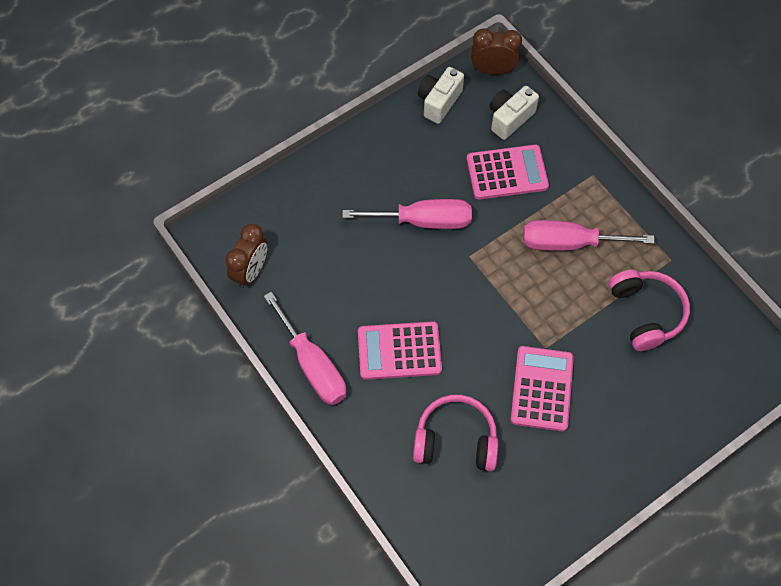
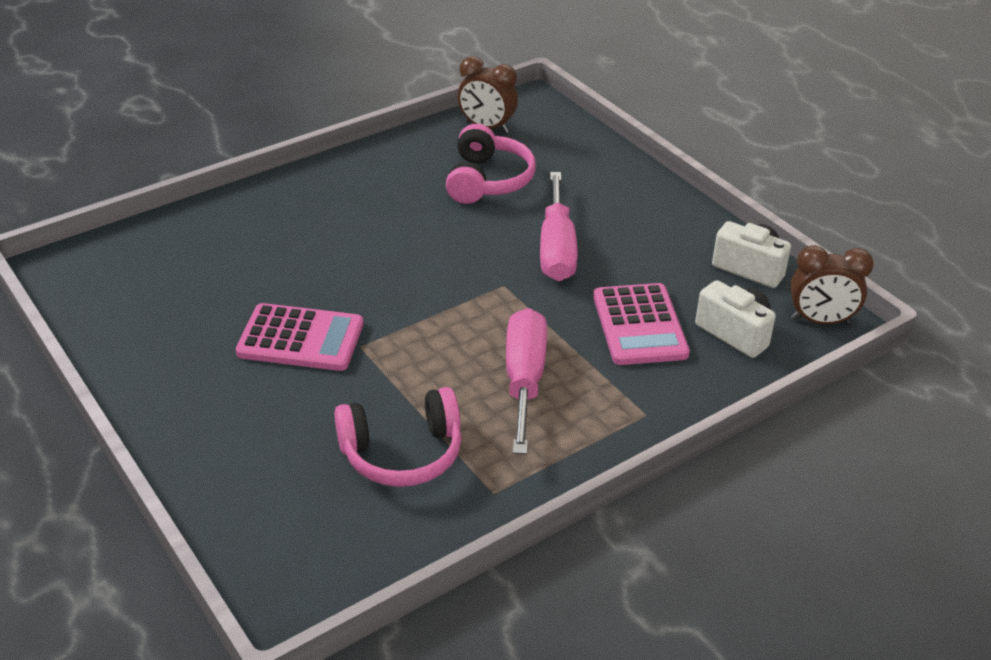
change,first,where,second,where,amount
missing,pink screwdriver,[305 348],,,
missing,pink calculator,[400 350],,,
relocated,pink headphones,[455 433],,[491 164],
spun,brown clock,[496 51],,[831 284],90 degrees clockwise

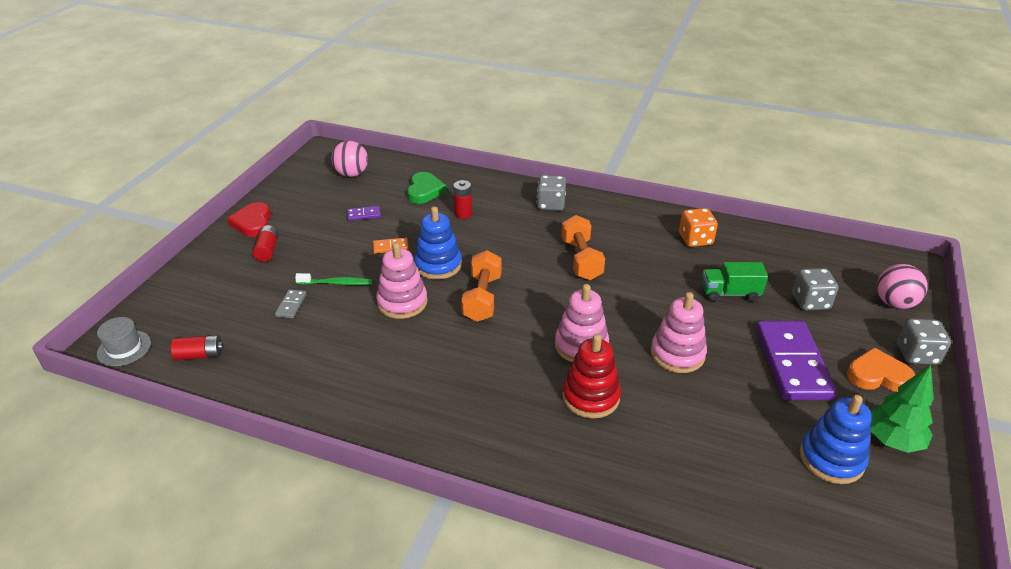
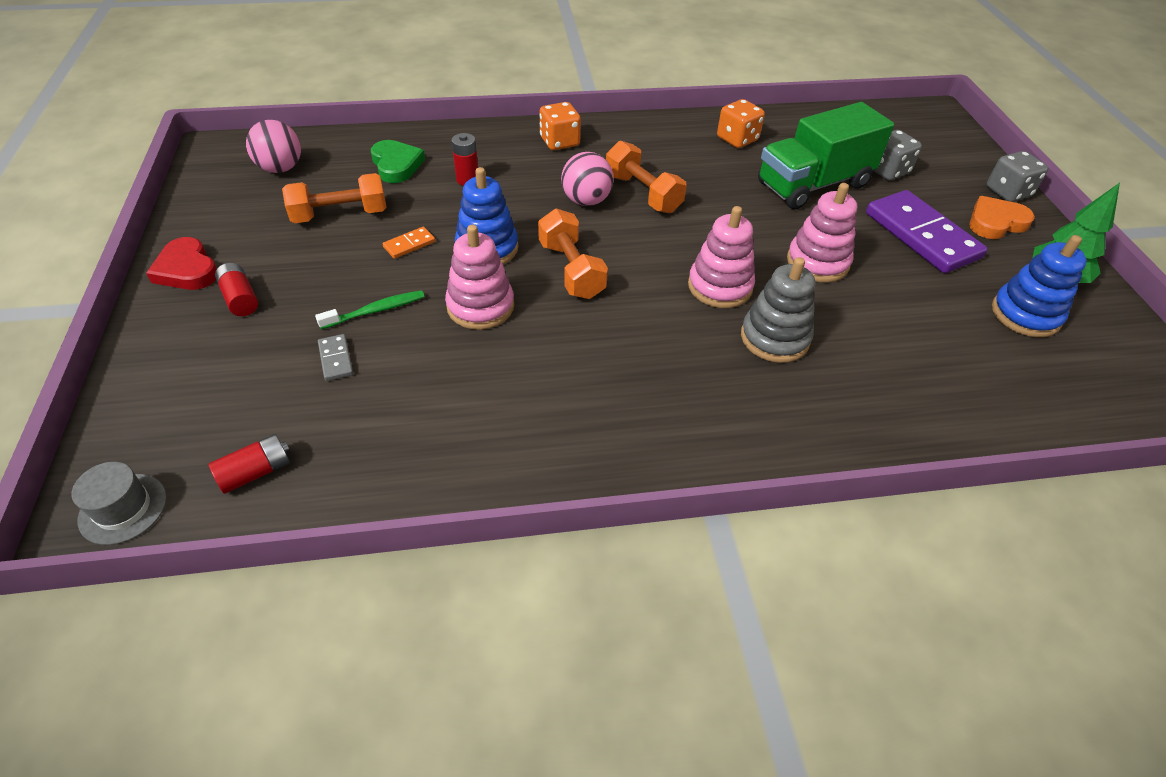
change,first,where,second,where,amount
relocated,pink ball,[902 286],,[587 179],
exchanged,purple domino,[364 213],orange dumbbell,[334 198],
colour,grey dice,[551 193],orange dice,[560 126],
colour,red stacking toy,[591 376],grey stacking toy,[778 310],
size,green truck,[735 282],,[826 155],x1.83

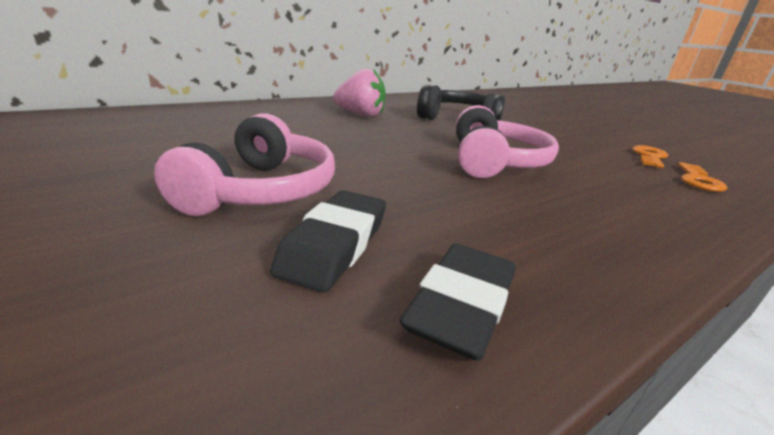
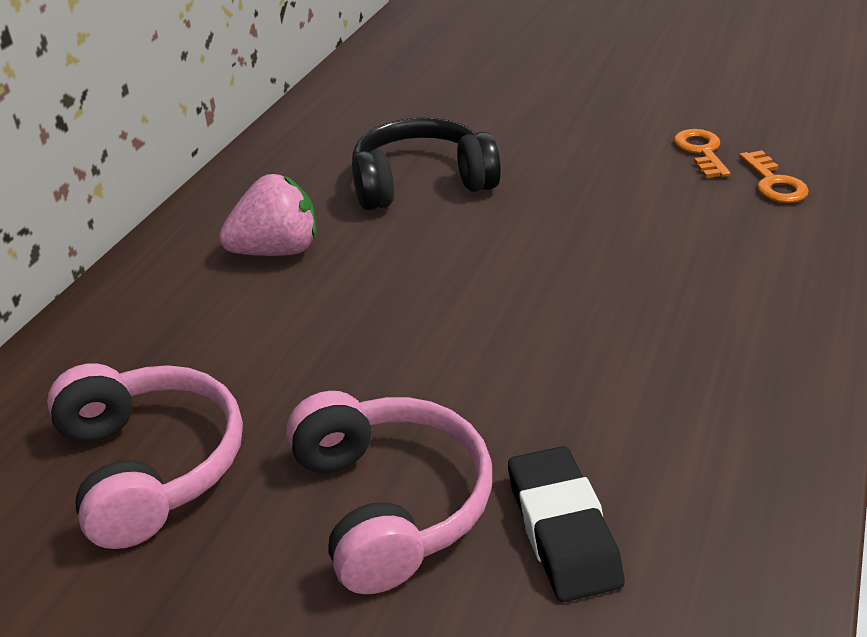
change,first,where,second,where,amount
missing,black eraser,[457 302],,,
relocated,pink headphones,[507 141],,[145 456],

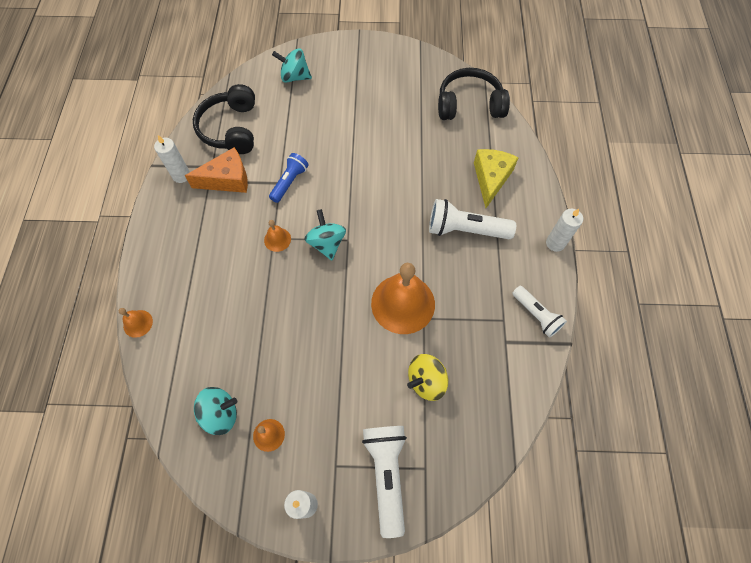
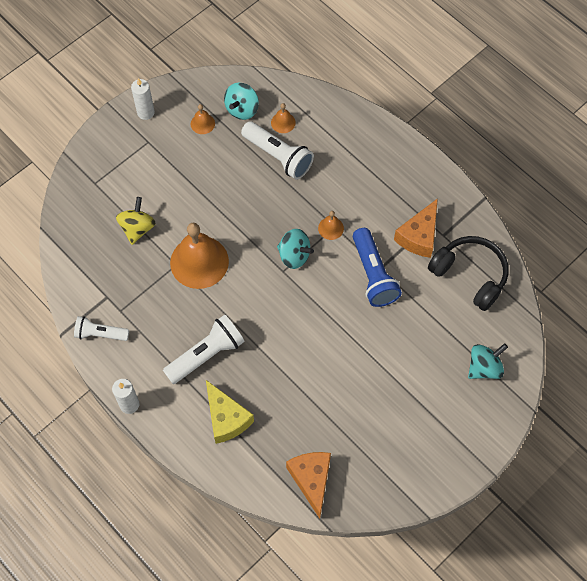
change,first,where,second,where,amount
missing,white candle,[172 159],,,
relocated,orange bell,[136 323],,[283 118],
relocated,white flashlight,[384 482],,[277 150],
exchanged,black headphones,[474 94],orange cheese,[308 485],
size,blue flashlight,[289 178],,[377 267],x1.56

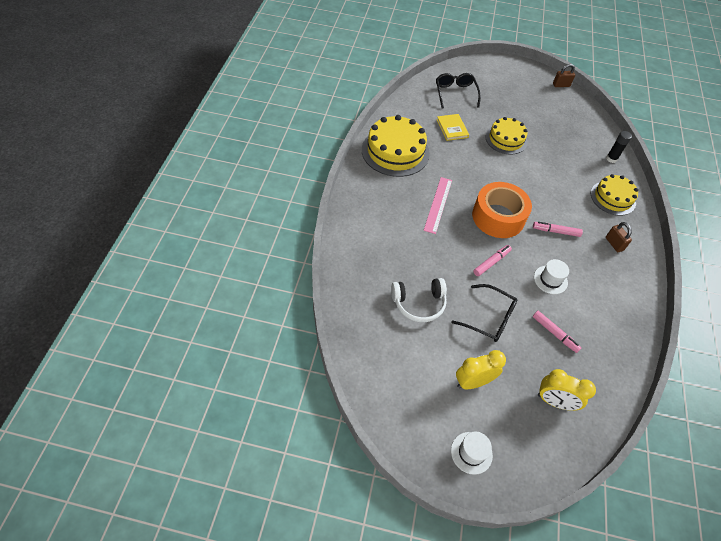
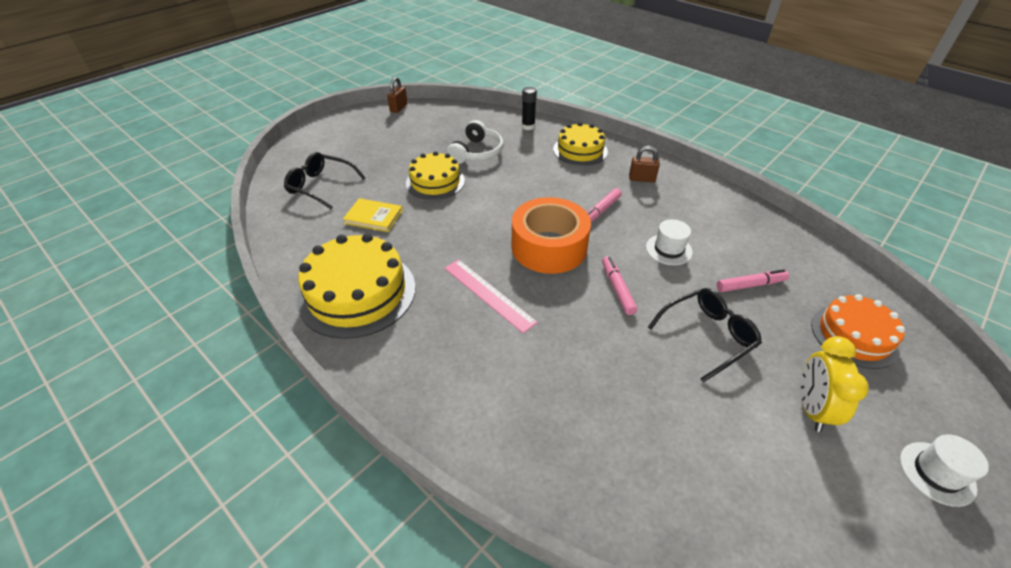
change,first,where,second,where,amount
relocated,white headphones,[419 300],,[475 142],
exchanged,yellow clock,[567 390],orange cake,[858 331],

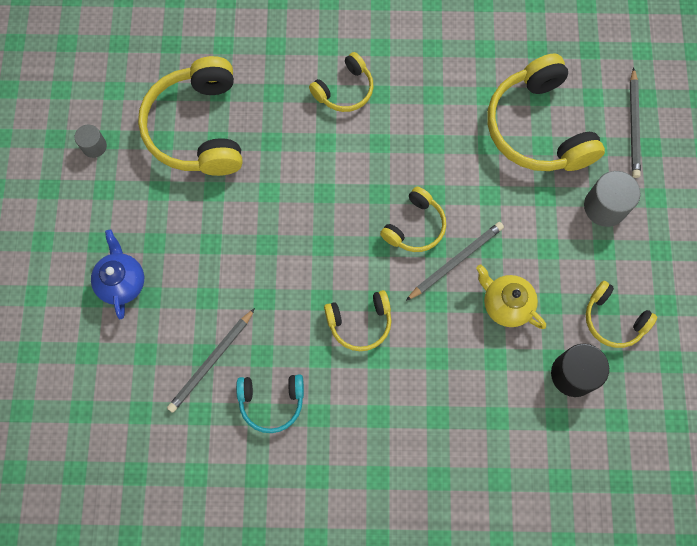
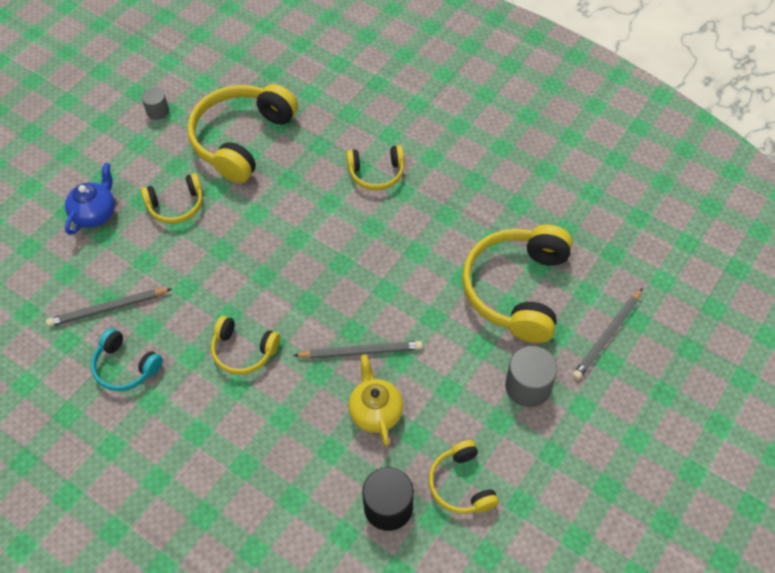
change,first,where,second,where,amount
relocated,yellow headphones,[413 219],,[172 198],

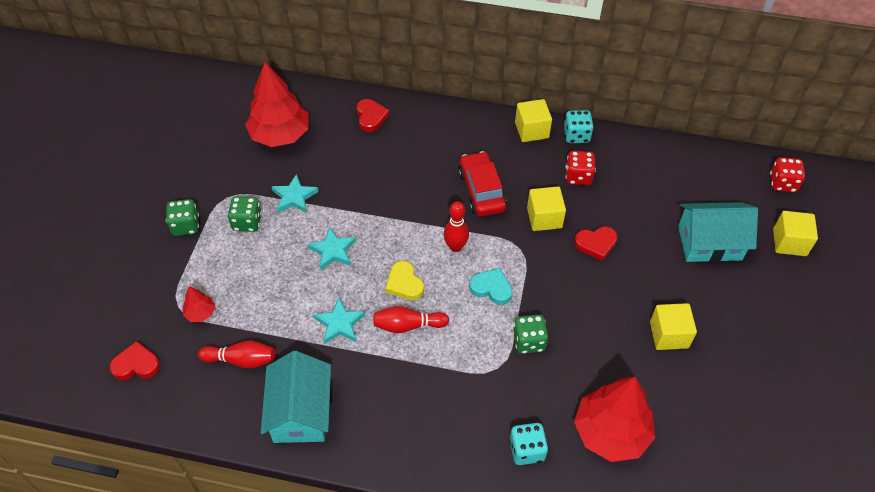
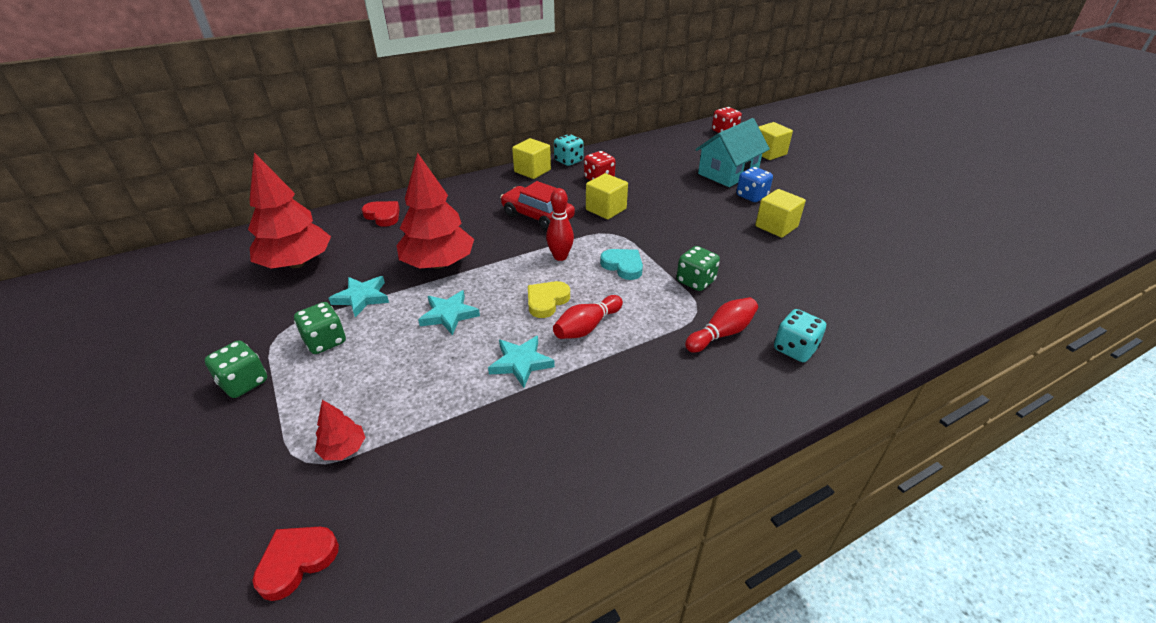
change,first,where,second,where,amount
missing,turquoise house,[296 397],,,
missing,red heart,[596 244],,,
appeared,,,blue dice,[754 184],
relocated,red bowling pin,[236 354],,[721 325],
relocated,red tree,[614 419],,[435 210],
spun,yellow heart,[404 280],,[549 299],105 degrees clockwise
spun,turquoise heart,[491 286],,[621 264],60 degrees clockwise

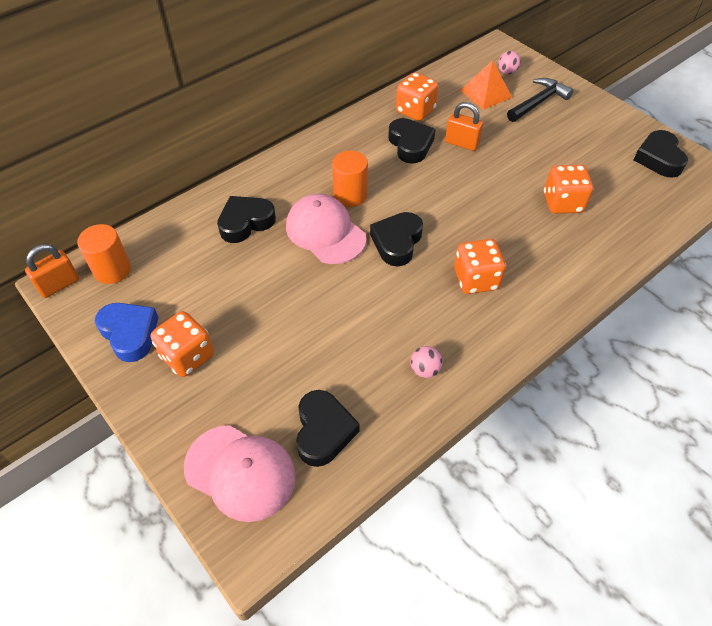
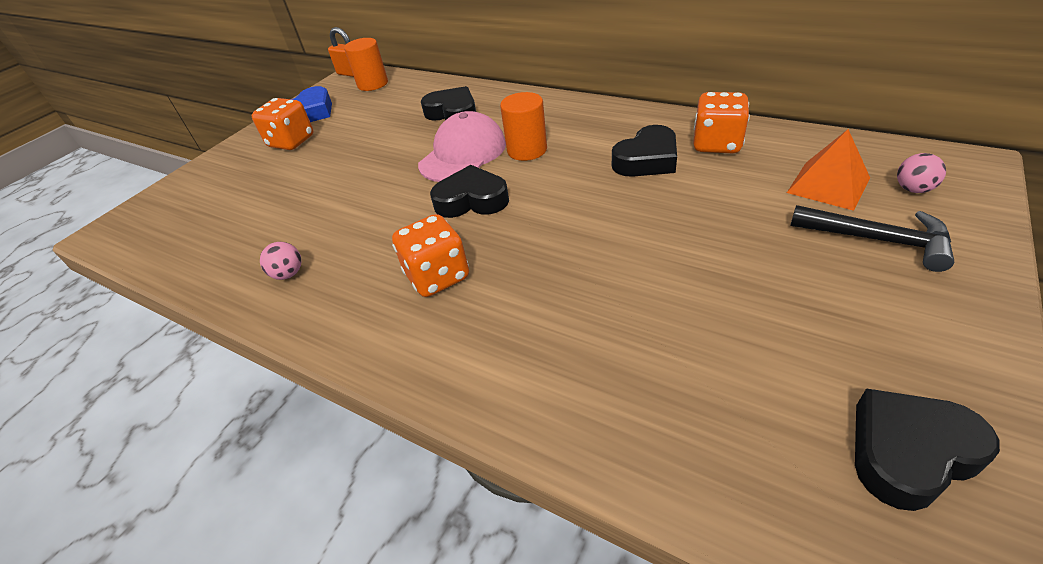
change,first,where,second,where,amount
missing,pink cap,[240 473],,,
missing,black heart,[328 428],,,
missing,orange padlock,[464 126],,,
missing,orange dice,[569 189],,,

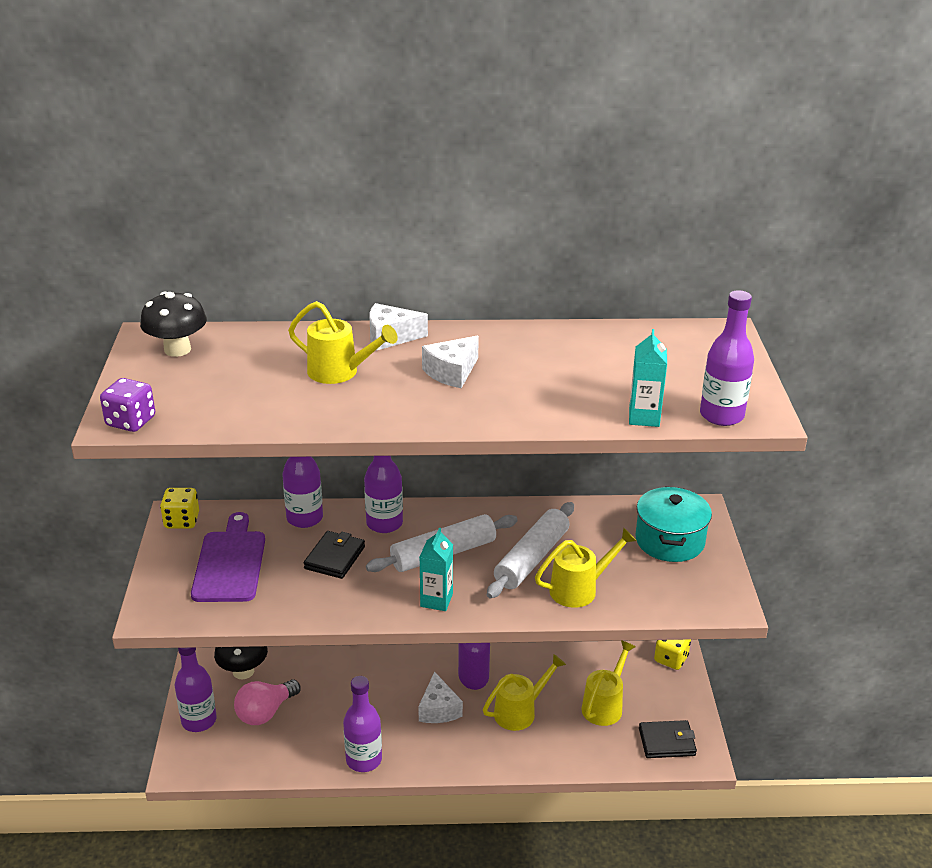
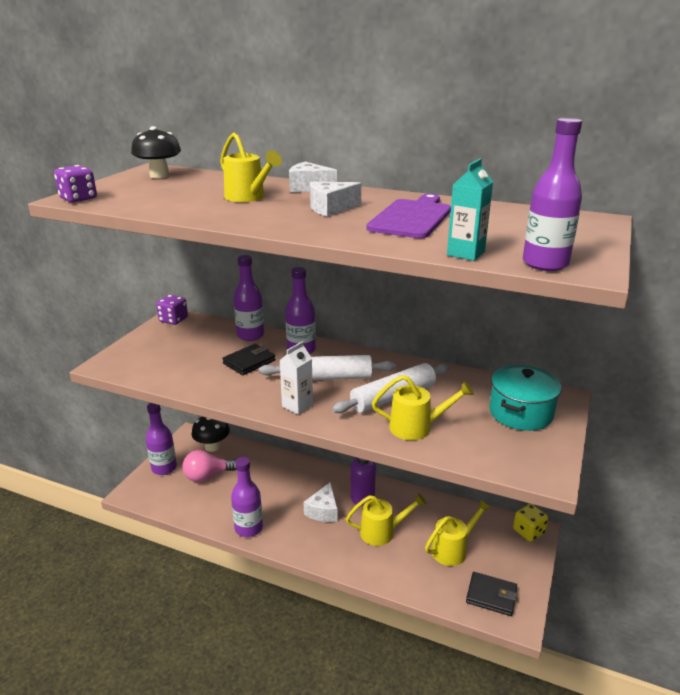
change,first,where,second,where,amount
relocated,purple cutting board,[228 557],,[408 216],
colour,yellow dice,[179 508],purple dice,[172 310],
colour,turquoise carton,[436 569],white carton,[296 378],

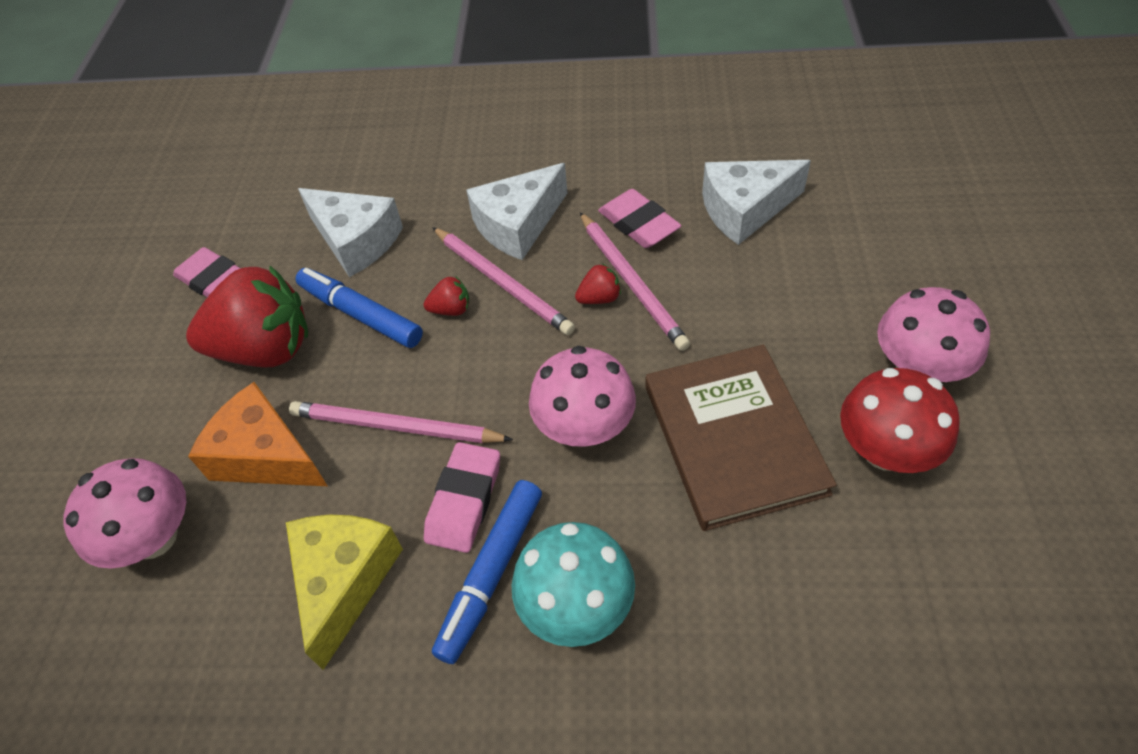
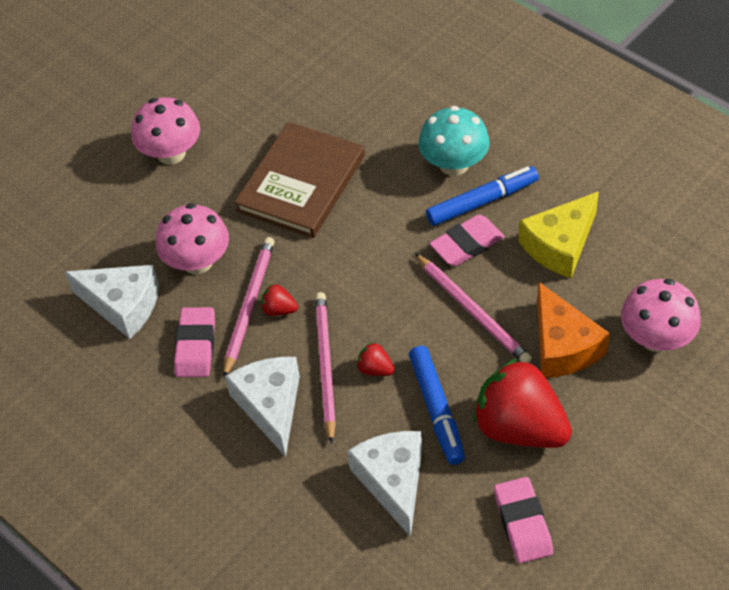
change,first,where,second,where,amount
missing,red mushroom,[900 420],,,
relocated,pink mushroom,[582 396],,[192 238],
spun,white cheese,[516 211],,[262 407],105 degrees counterclockwise

